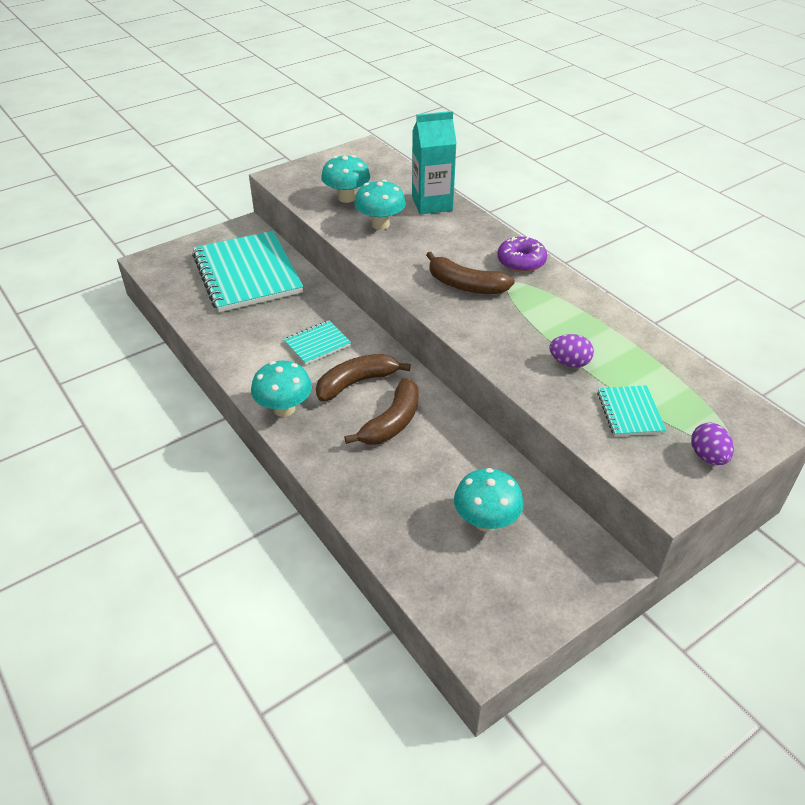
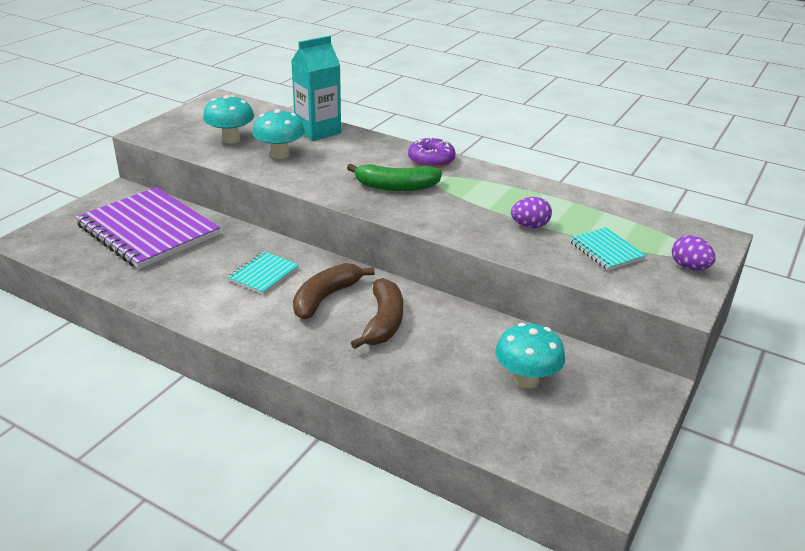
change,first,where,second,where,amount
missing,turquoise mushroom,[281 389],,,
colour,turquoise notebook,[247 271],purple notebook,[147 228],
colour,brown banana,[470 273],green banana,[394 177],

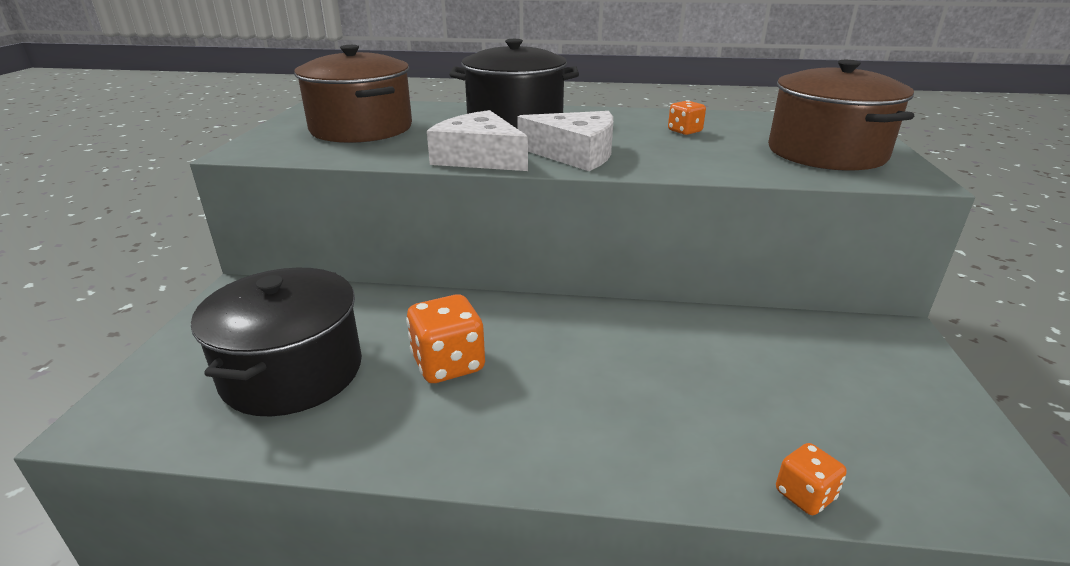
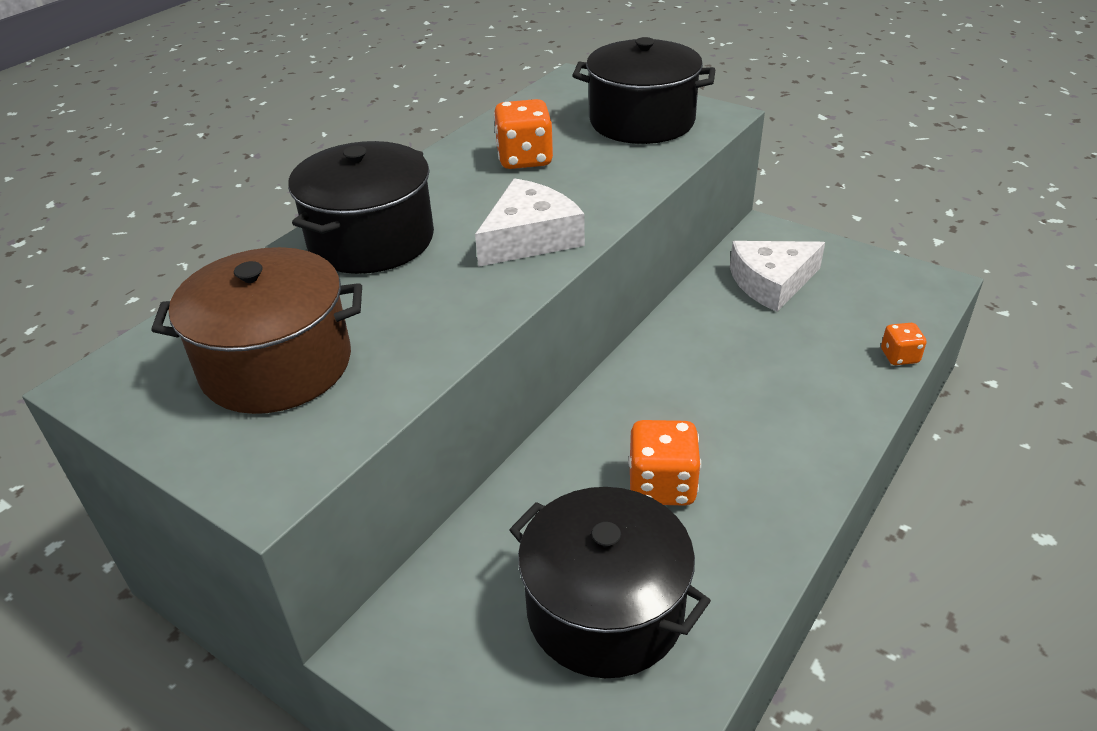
change,first,where,second,where,amount
relocated,white cheese,[477 140],,[777 276],
colour,brown pot,[841 115],black pot,[643 90],
size,orange dice,[687 117],,[523 134],x1.76

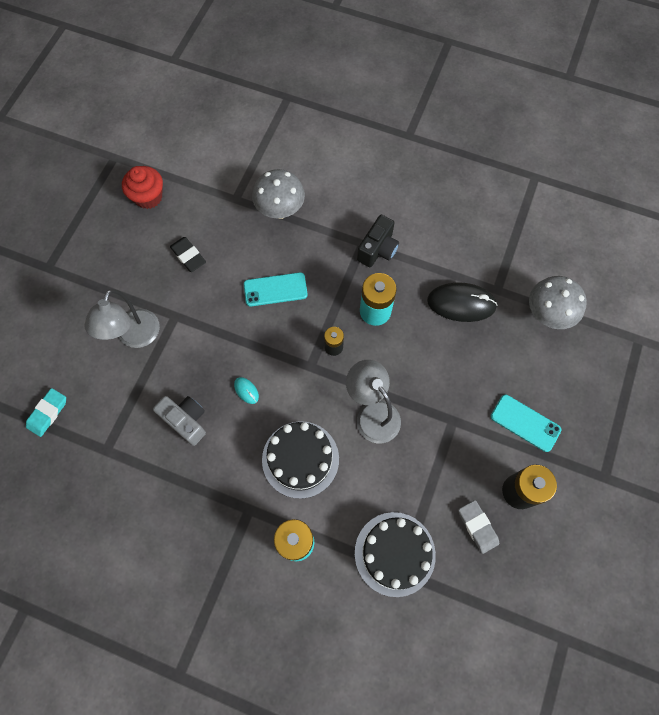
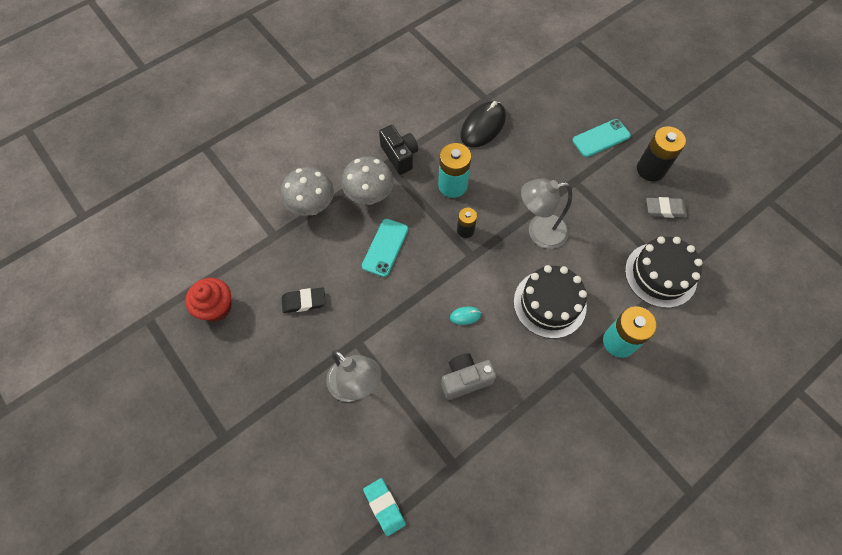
change,first,where,second,where,amount
relocated,grey mushroom,[558 302],,[367 180],

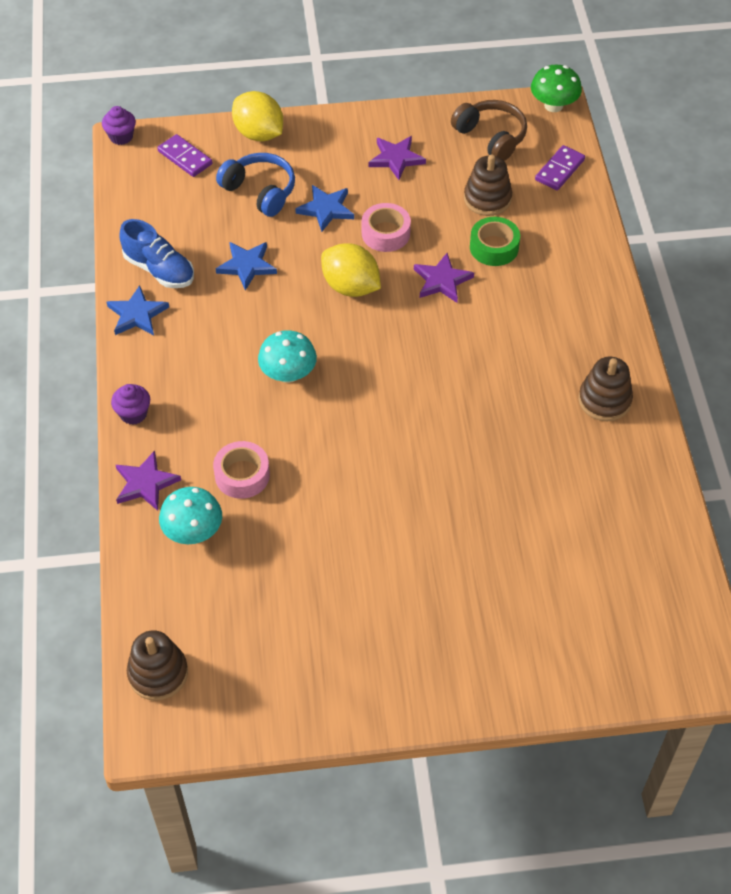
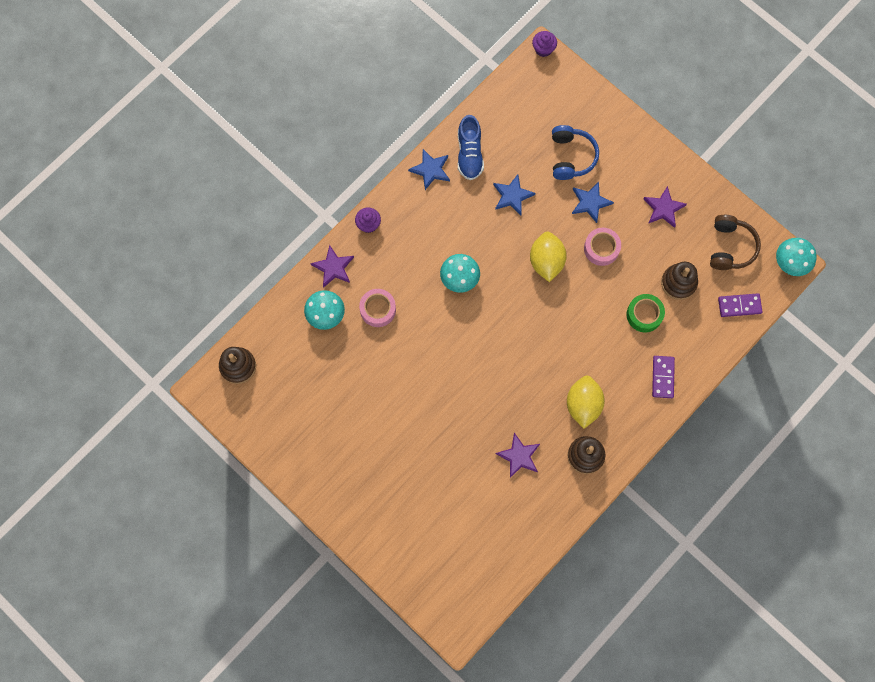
change,first,where,second,where,amount
relocated,purple domino,[184 155],,[663 377],
relocated,yellow lemon,[257 116],,[586 402],
relocated,purple star,[444 278],,[518 455],
colour,green mushroom,[556 88],turquoise mushroom,[796 257],

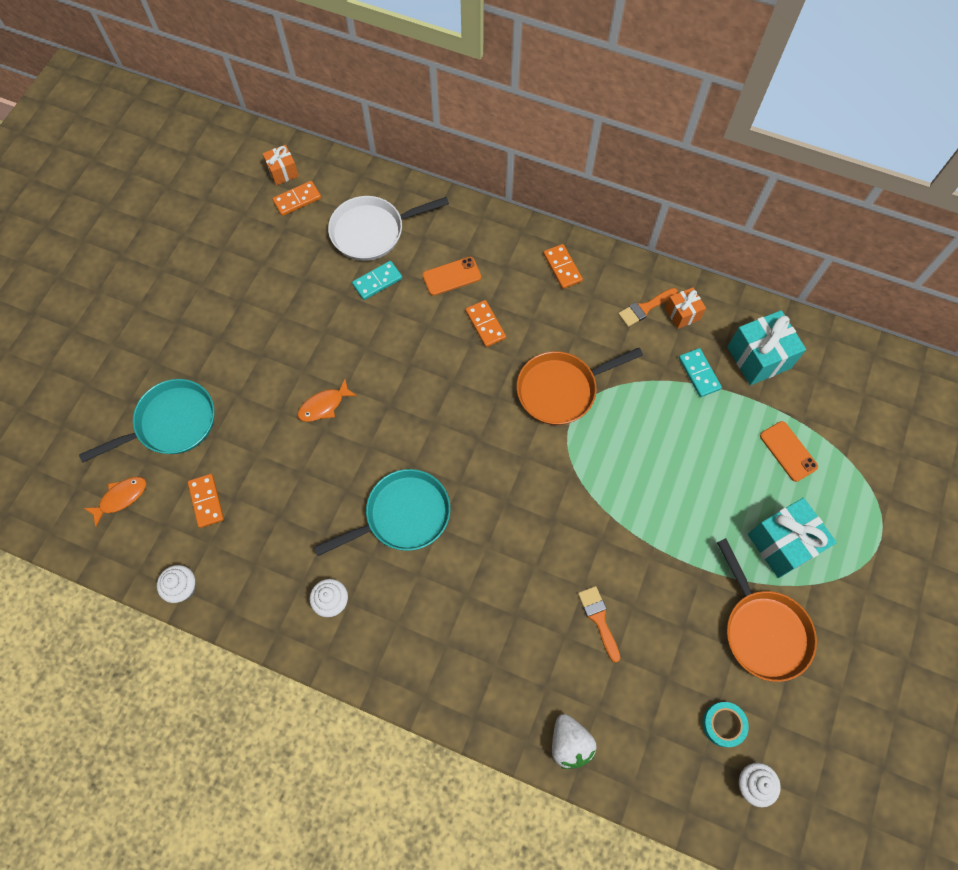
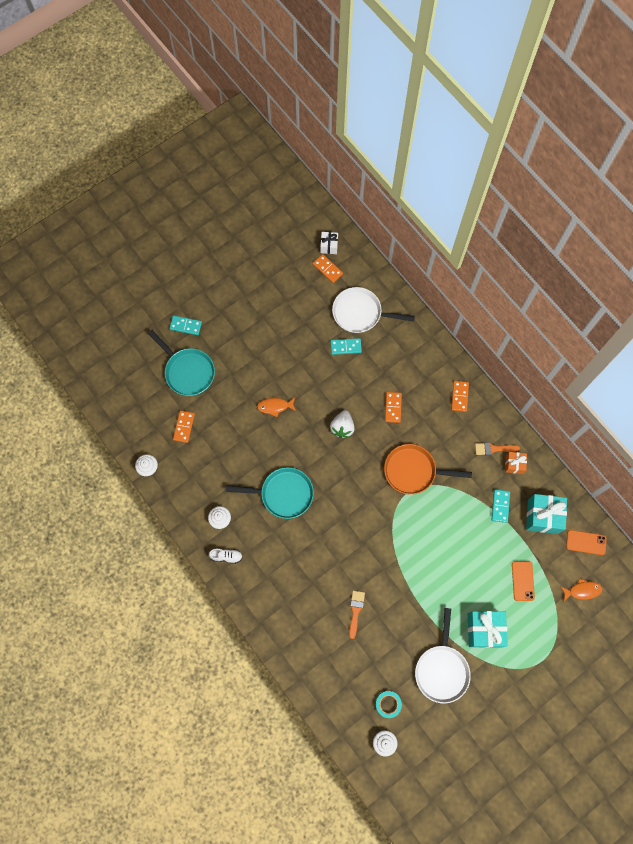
change,first,where,second,where,amount
appeared,,,turquoise domino,[185 325],
appeared,,,white shoe,[226 556],
relocated,orange fish,[115 502],,[581 589],
relocated,orange phone,[451 276],,[586 542],
relocated,white strawberry,[574 741],,[342 424],
colour,orange gift,[280 165],white gift,[329 243],
colour,orange pan,[767 610],white pan,[443 656],
spun,turquoise pan,[146 421],,[181 363],45 degrees clockwise
spun,orange domino,[296 198],,[328 268],45 degrees clockwise

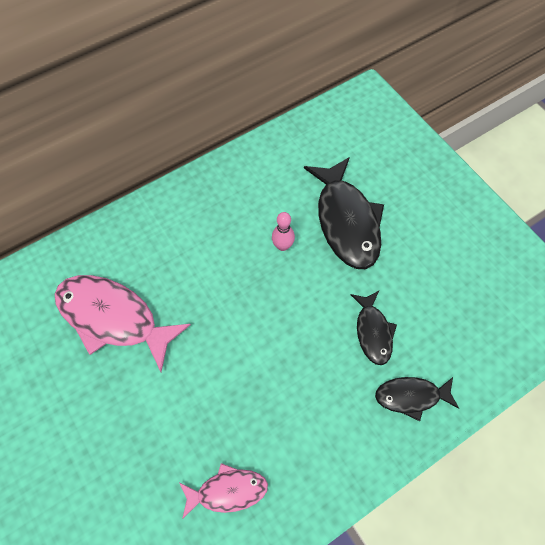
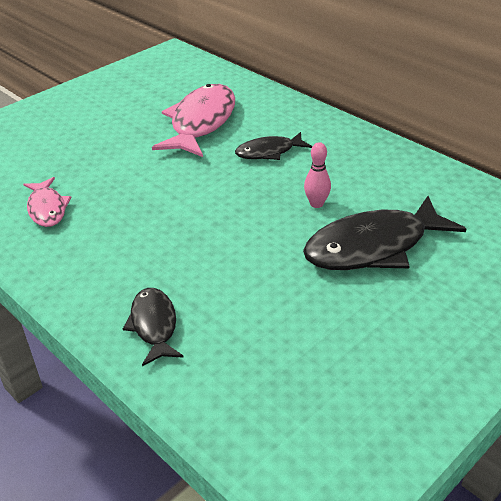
change,first,where,second,where,amount
relocated,black fish,[373 328],,[273 146],

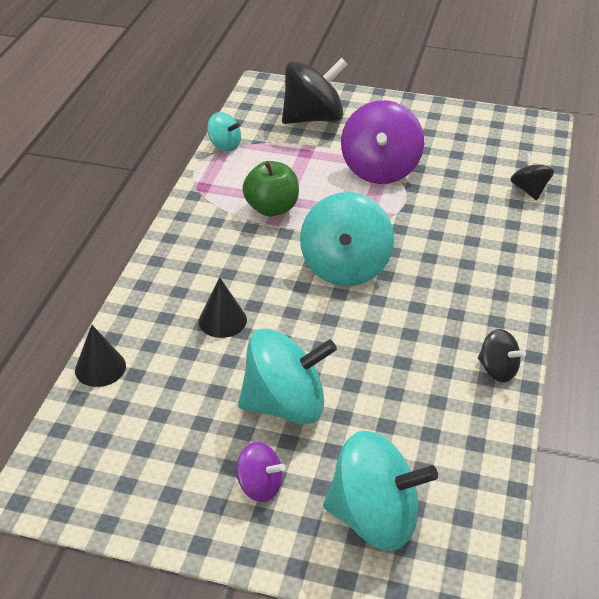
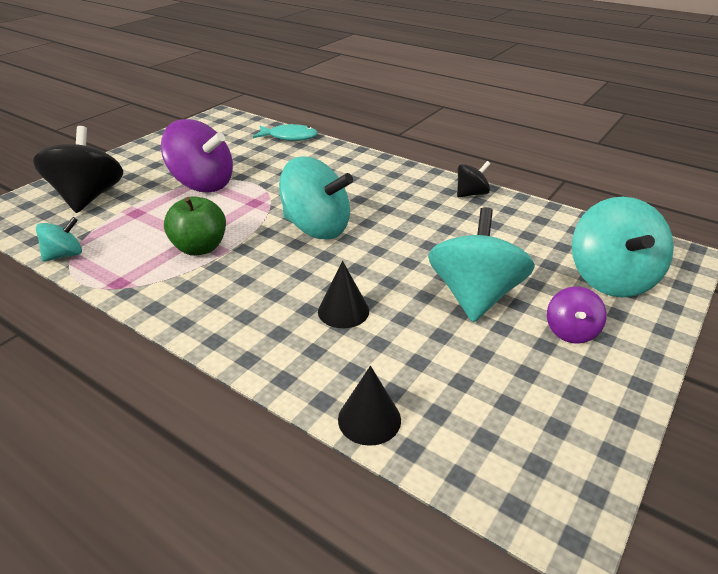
change,first,where,second,where,amount
exchanged,black spinning top,[532 176],turquoise fish,[285 132],
spun,purple spinning top,[260 472],,[577 315],150 degrees clockwise
spun,turquoise spinning top,[380 490],,[623 247],150 degrees clockwise

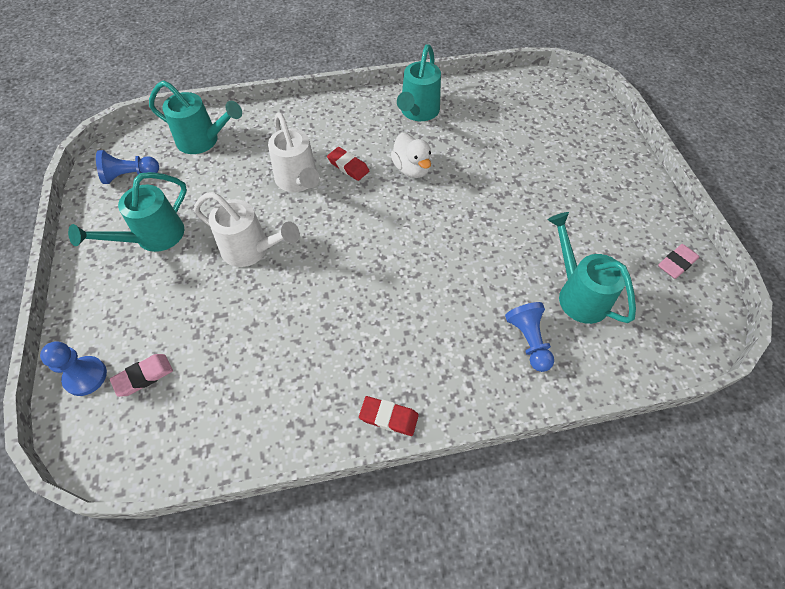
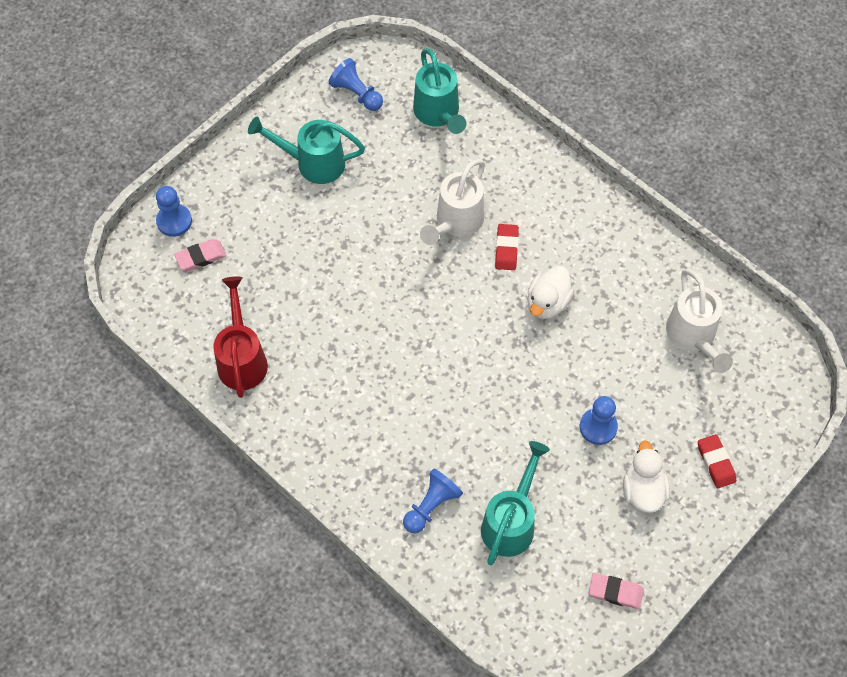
change,first,where,second,where,amount
missing,turquoise watering can,[419 82],,,
appeared,,,red watering can,[240 337],
appeared,,,blue pawn,[599 420],
appeared,,,white duck,[646 476],
relocated,white watering can,[247 229],,[699 321],
relocated,red eraser,[389 416],,[717 461],
spun,pink eraser,[141 375],,[200 255],45 degrees counterclockwise

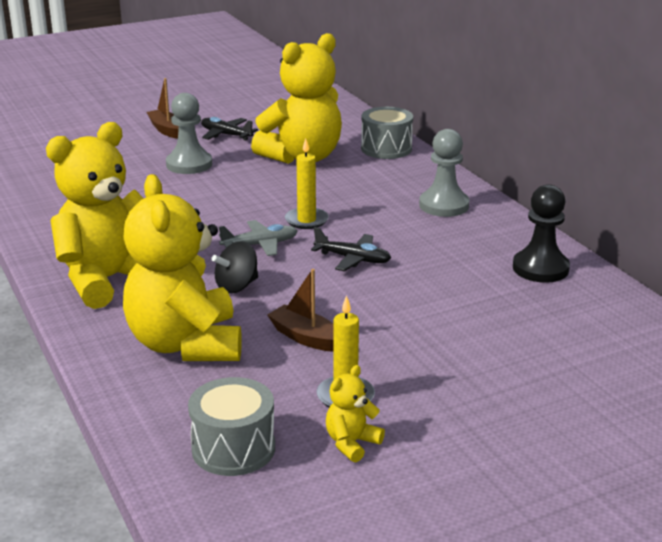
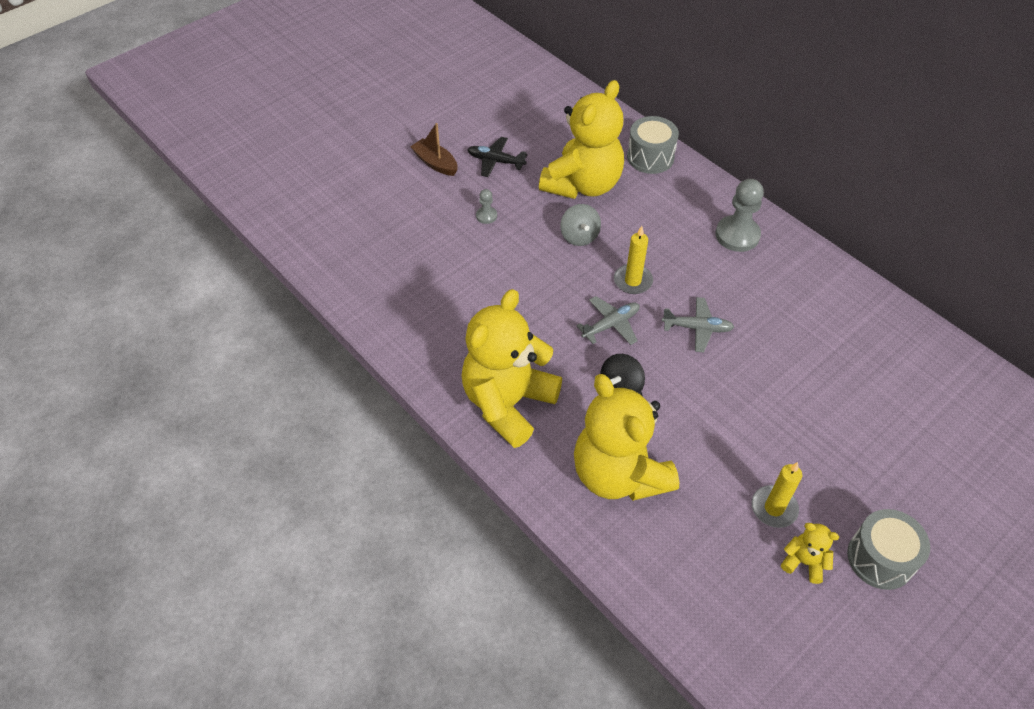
change,first,where,second,where,amount
missing,brown boat,[300 310],,,
missing,black pawn,[541 233],,,
appeared,,,grey spinning top,[580 225],
relocated,grey drum,[231 426],,[888 549],
colour,black plane,[351 249],grey plane,[698 325],
spun,yellow teddy bear,[355 413],,[810 553],90 degrees clockwise
size,grey pawn,[189 133],,[486 206],x0.49

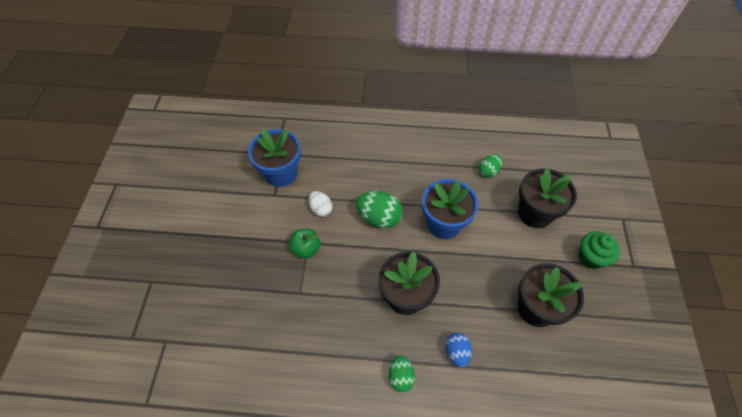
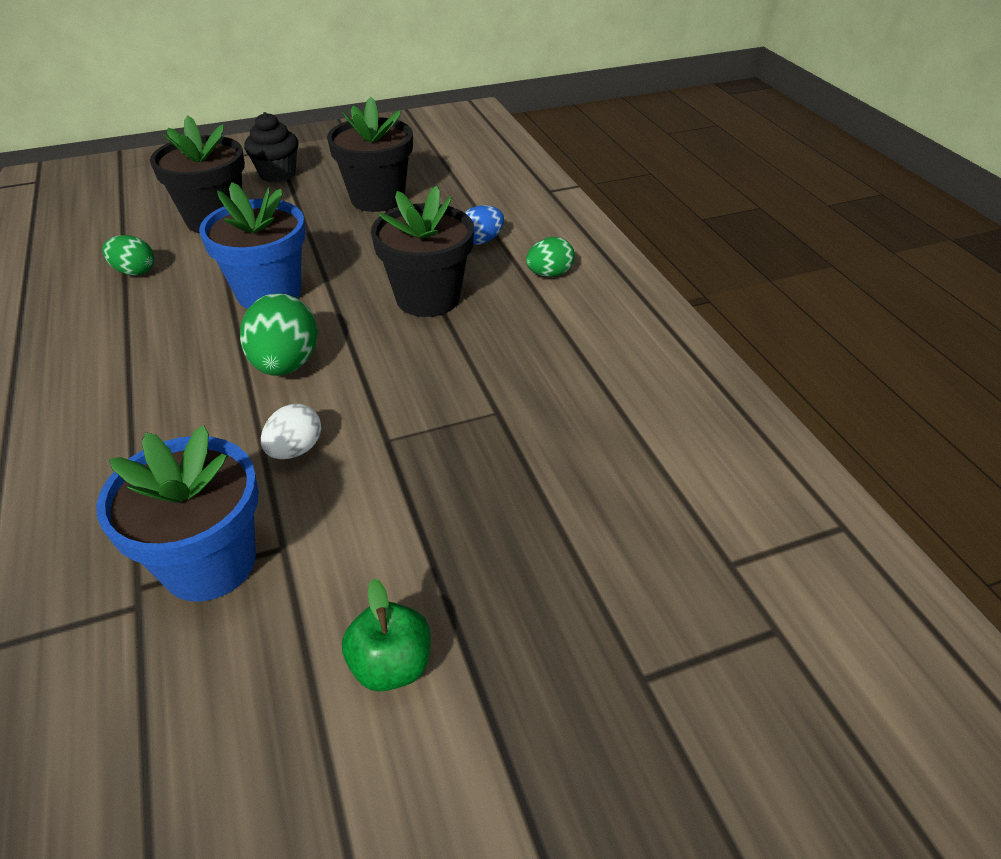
change,first,where,second,where,amount
relocated,green apple,[304 244],,[386 635],
colour,green cupcake,[599 250],black cupcake,[271 147],

